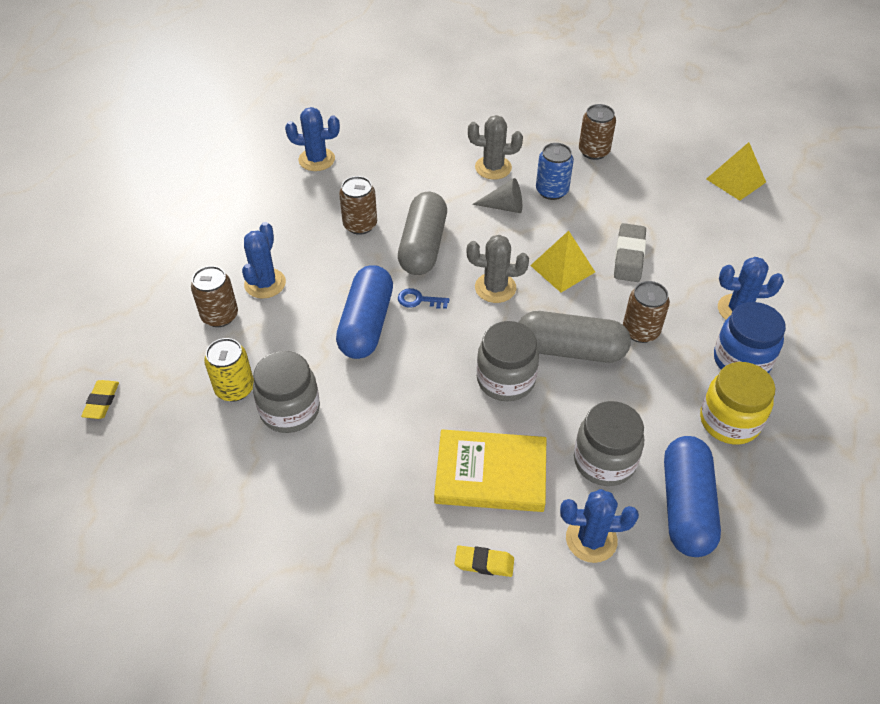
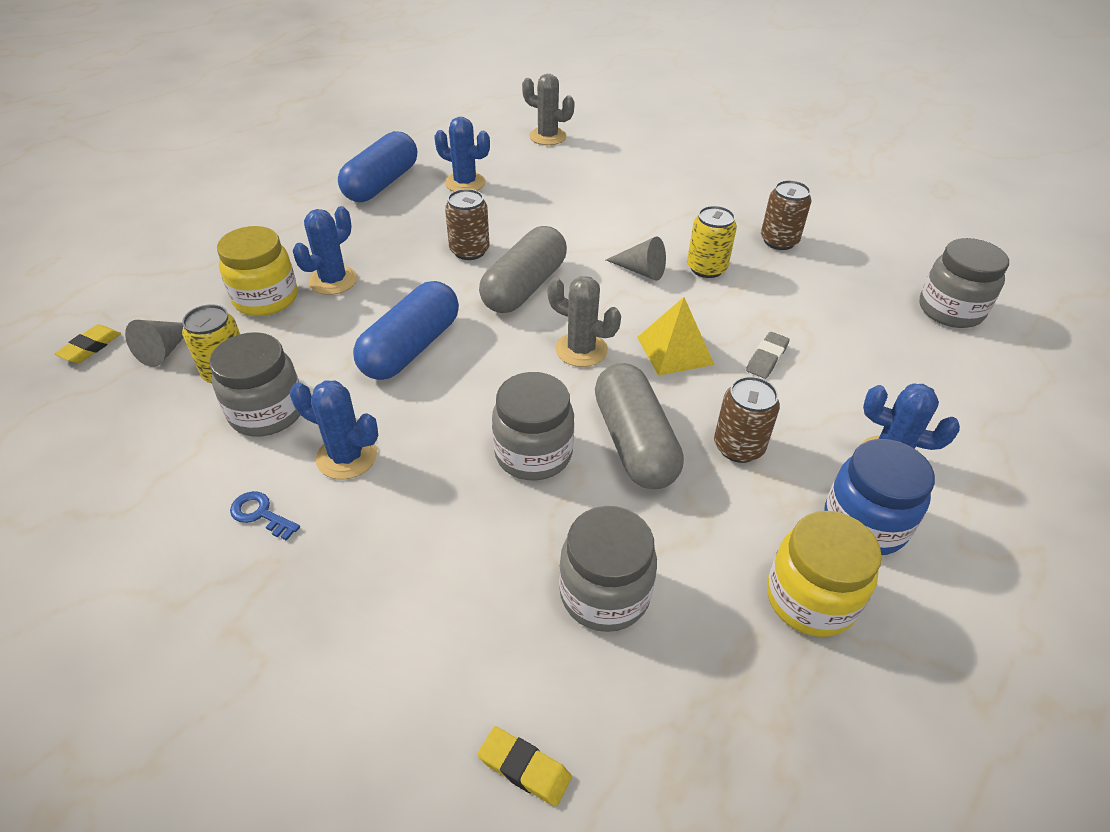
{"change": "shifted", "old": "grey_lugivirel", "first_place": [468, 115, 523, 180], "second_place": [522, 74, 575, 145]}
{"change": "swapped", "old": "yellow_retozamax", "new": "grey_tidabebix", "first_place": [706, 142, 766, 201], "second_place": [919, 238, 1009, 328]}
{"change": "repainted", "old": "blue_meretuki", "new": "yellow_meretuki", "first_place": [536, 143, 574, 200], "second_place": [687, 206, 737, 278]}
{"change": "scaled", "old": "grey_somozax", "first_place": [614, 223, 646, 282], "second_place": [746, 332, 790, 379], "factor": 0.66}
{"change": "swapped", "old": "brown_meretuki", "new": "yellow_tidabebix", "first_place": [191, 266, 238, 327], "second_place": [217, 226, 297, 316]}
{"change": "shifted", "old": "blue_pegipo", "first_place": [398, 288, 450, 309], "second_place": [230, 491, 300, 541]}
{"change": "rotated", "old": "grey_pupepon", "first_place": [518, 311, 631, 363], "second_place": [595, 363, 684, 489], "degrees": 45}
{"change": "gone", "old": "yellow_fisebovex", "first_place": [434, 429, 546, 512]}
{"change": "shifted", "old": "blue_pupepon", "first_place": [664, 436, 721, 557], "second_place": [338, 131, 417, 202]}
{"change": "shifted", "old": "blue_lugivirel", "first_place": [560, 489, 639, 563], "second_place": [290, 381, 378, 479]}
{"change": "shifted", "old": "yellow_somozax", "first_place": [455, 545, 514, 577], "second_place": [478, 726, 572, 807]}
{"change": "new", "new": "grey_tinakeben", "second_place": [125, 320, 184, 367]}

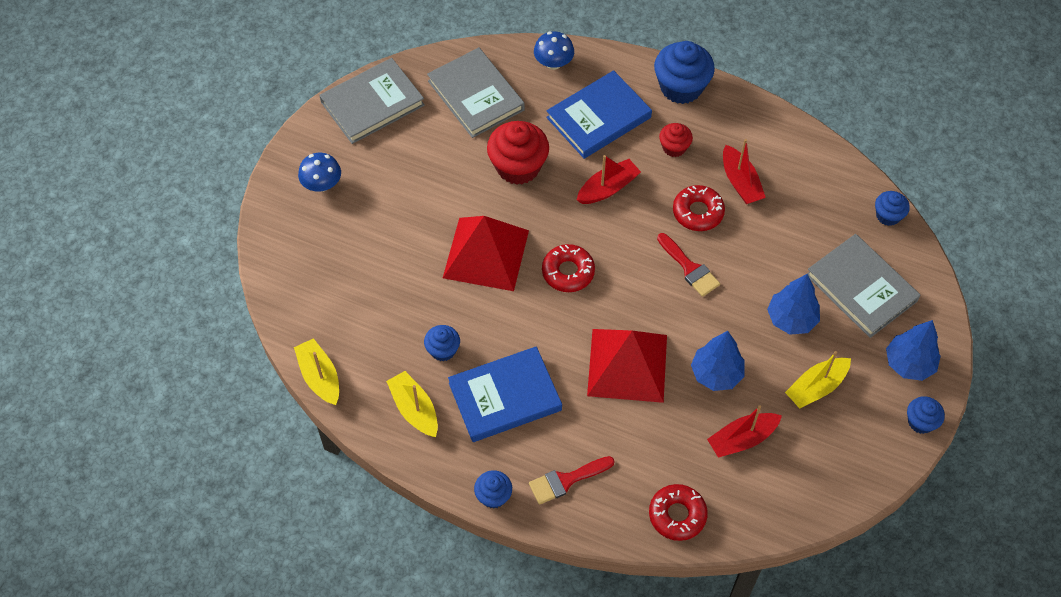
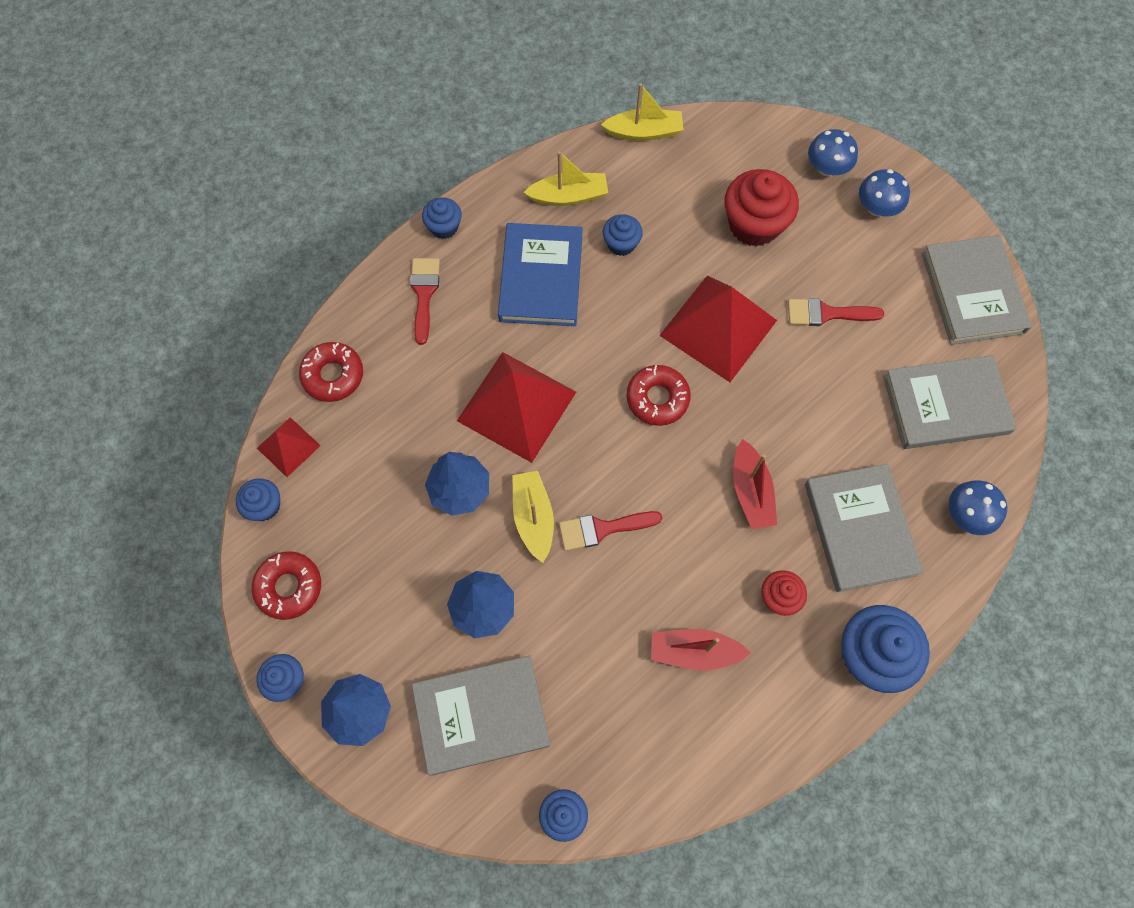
{"change": "repainted", "old": "blue_fisebovex", "new": "grey_fisebovex", "first_place": [546, 70, 652, 159], "second_place": [805, 464, 923, 592]}
{"change": "shifted", "old": "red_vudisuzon", "first_place": [487, 121, 549, 185], "second_place": [724, 169, 799, 247]}
{"change": "shifted", "old": "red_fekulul", "first_place": [673, 185, 725, 231], "second_place": [252, 551, 321, 620]}
{"change": "shifted", "old": "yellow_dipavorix", "first_place": [785, 351, 851, 408], "second_place": [512, 471, 554, 563]}
{"change": "gone", "old": "red_dipavorix", "first_place": [707, 405, 782, 458]}
{"change": "new", "new": "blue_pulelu", "second_place": [808, 129, 858, 176]}
{"change": "new", "new": "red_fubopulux", "second_place": [788, 298, 884, 326]}
{"change": "new", "new": "red_retozamax", "second_place": [257, 417, 321, 477]}
{"change": "new", "new": "blue_vudisuzon", "second_place": [236, 478, 280, 521]}

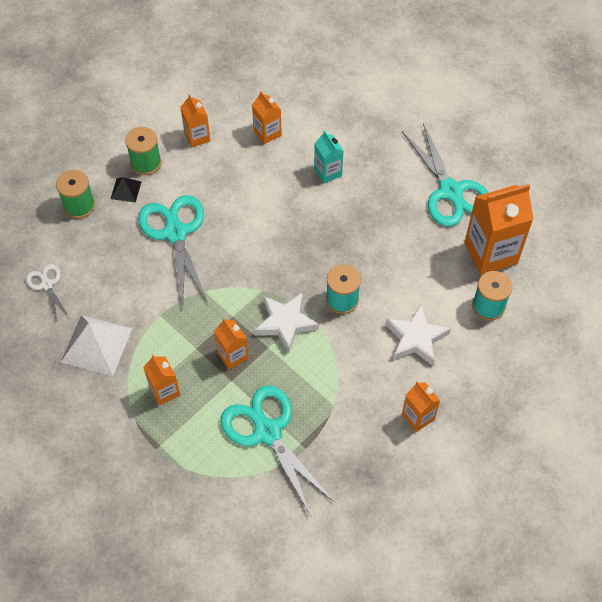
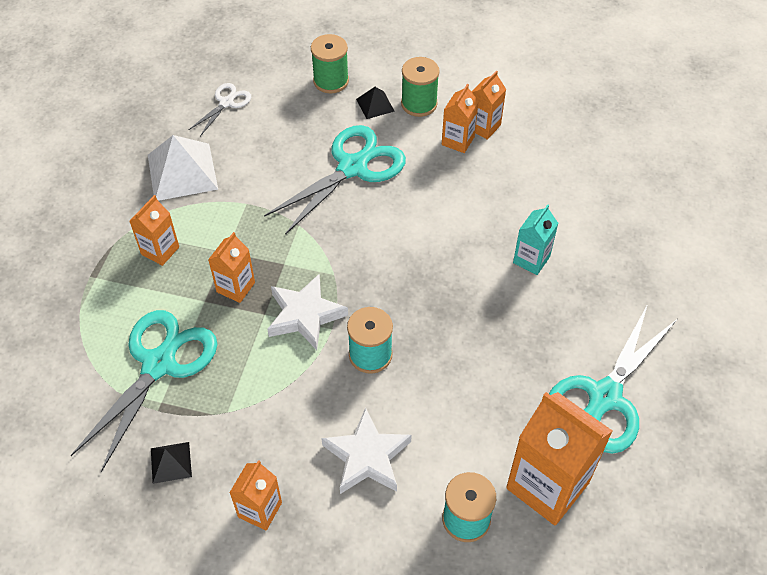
{"change": "shifted", "old": "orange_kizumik", "first_place": [252, 91, 282, 144], "second_place": [442, 84, 479, 153]}
{"change": "new", "new": "black_retozamax", "second_place": [151, 442, 192, 484]}

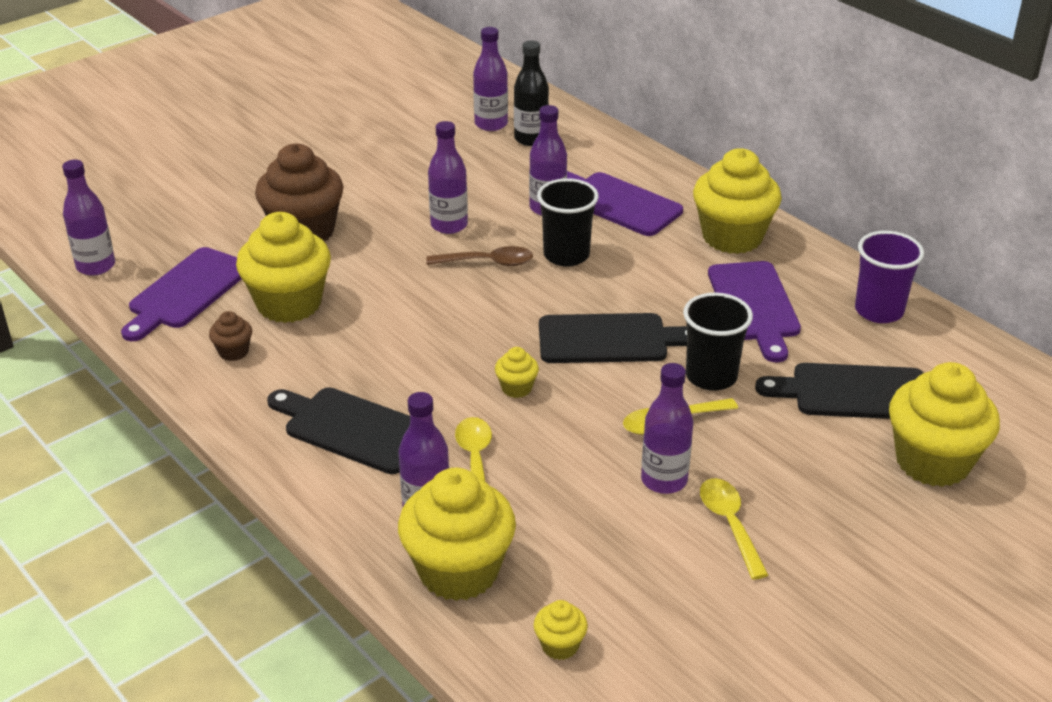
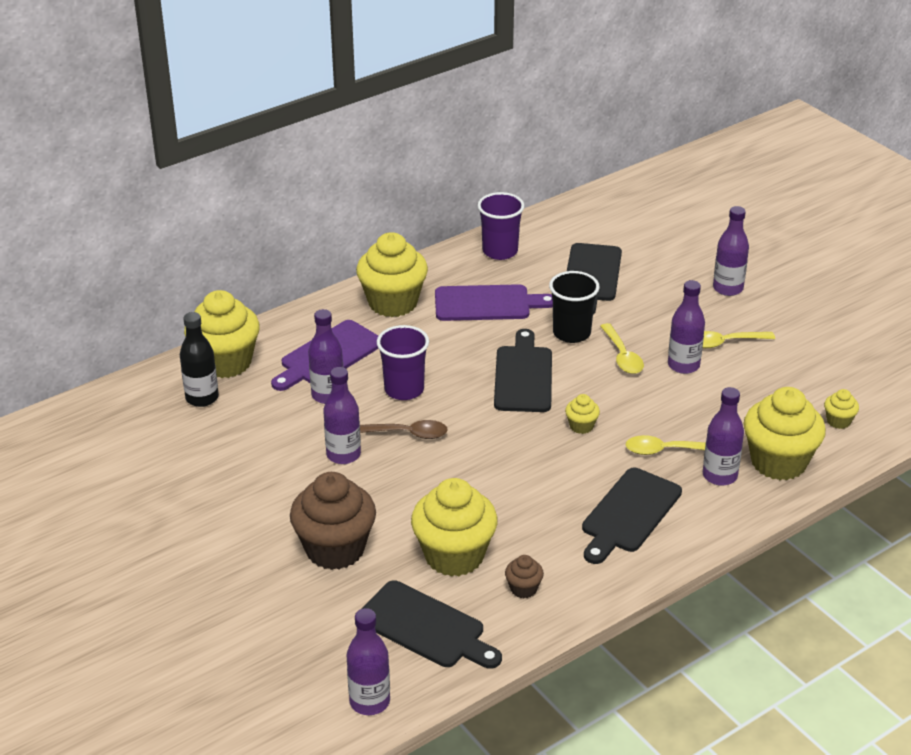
{"change": "shifted", "old": "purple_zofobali", "first_place": [473, 27, 508, 131], "second_place": [713, 206, 749, 296]}
{"change": "repainted", "old": "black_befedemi", "new": "purple_befedemi", "first_place": [537, 178, 599, 267], "second_place": [377, 325, 429, 400]}
{"change": "rotated", "old": "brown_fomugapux", "first_place": [426, 246, 533, 266], "second_place": [360, 420, 448, 439], "degrees": 90}
{"change": "repainted", "old": "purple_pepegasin", "new": "black_pepegasin", "first_place": [121, 247, 242, 341], "second_place": [362, 581, 502, 669]}
{"change": "shifted", "old": "yellow_vudisuzon", "first_place": [889, 362, 1000, 487], "second_place": [184, 290, 260, 378]}

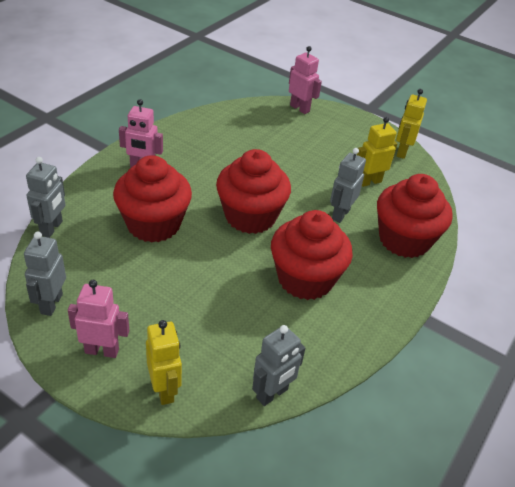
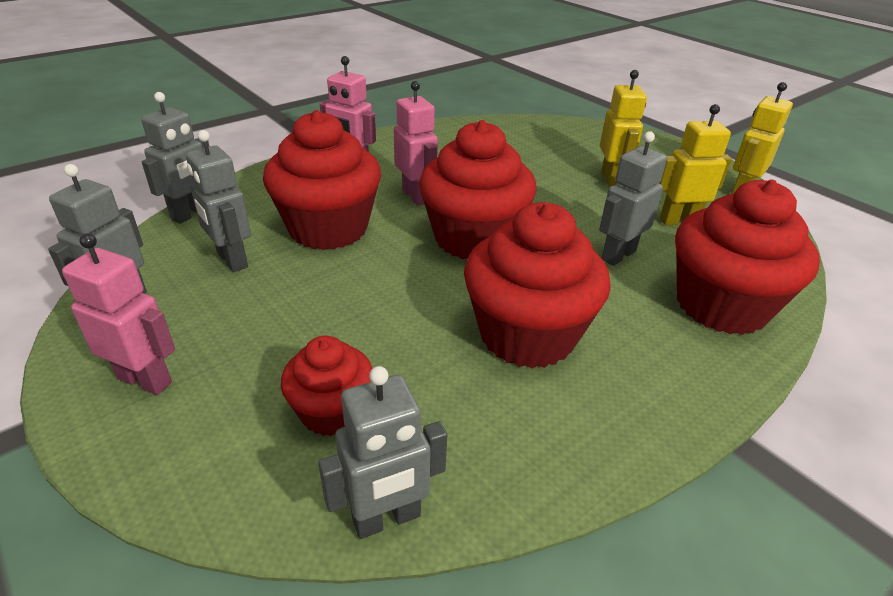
{"change": "shifted", "old": "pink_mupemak", "first_place": [289, 46, 322, 114], "second_place": [394, 81, 438, 205]}
{"change": "shifted", "old": "yellow_mupemak", "first_place": [146, 320, 182, 405], "second_place": [600, 70, 647, 187]}
{"change": "new", "new": "grey_mupemak", "second_place": [186, 130, 251, 272]}
{"change": "new", "new": "red_vudisuzon", "second_place": [281, 336, 373, 436]}

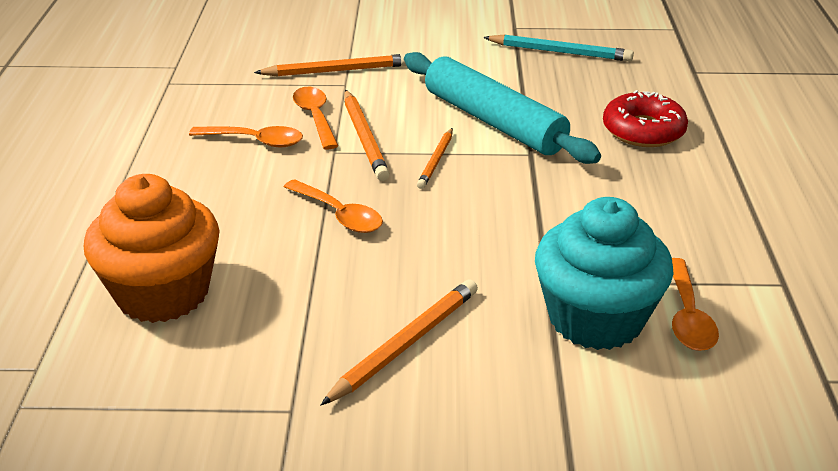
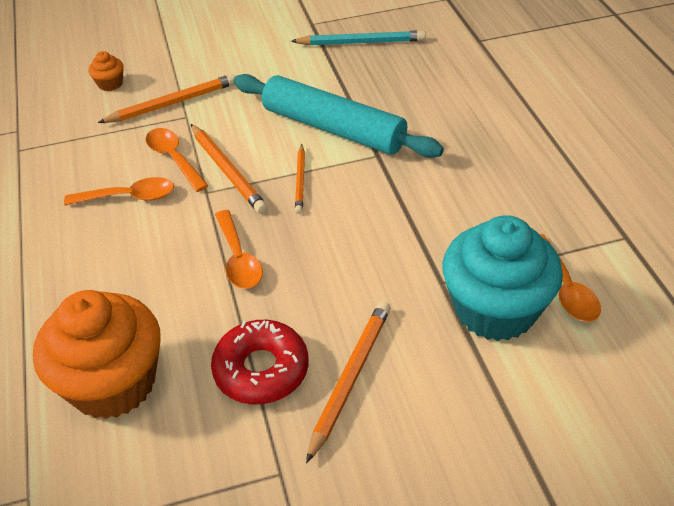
{"change": "shifted", "old": "red_fekulul", "first_place": [603, 90, 688, 147], "second_place": [211, 320, 309, 405]}
{"change": "rotated", "old": "orange_fomugapux", "first_place": [284, 179, 383, 233], "second_place": [215, 210, 263, 289], "degrees": 45}
{"change": "new", "new": "orange_vudisuzon", "second_place": [89, 51, 124, 91]}

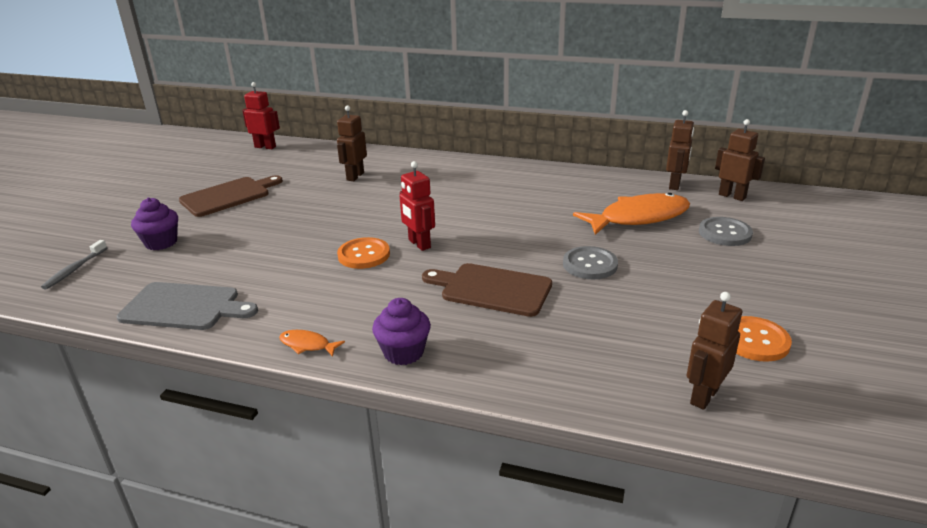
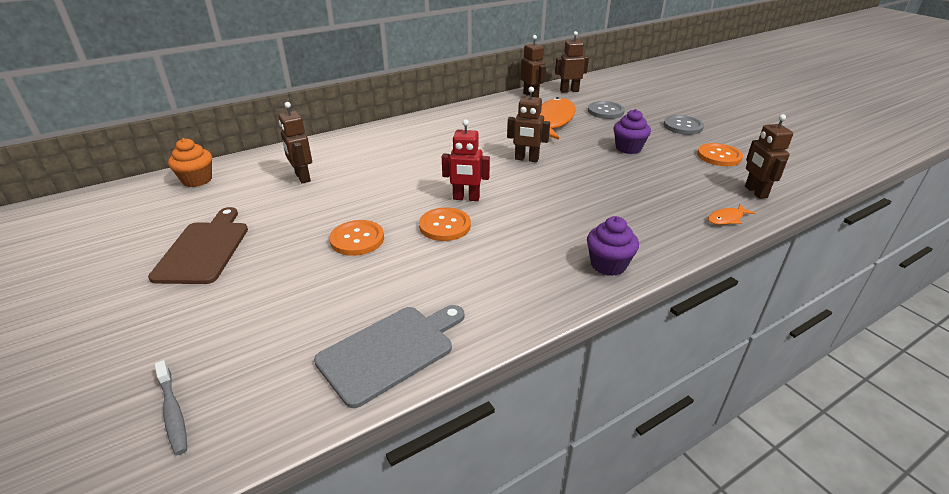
{"change": "gone", "old": "red_mupemak", "first_place": [242, 82, 280, 149]}
{"change": "shifted", "old": "purple_vudisuzon", "first_place": [131, 198, 178, 250], "second_place": [613, 109, 651, 154]}
{"change": "shifted", "old": "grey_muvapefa", "first_place": [563, 246, 618, 279], "second_place": [664, 115, 704, 135]}
{"change": "gone", "old": "brown_pepegasin", "first_place": [422, 263, 552, 317]}
{"change": "shifted", "old": "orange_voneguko", "first_place": [279, 330, 345, 357], "second_place": [708, 204, 755, 225]}
{"change": "new", "new": "brown_mupemak", "second_place": [507, 87, 550, 162]}
{"change": "new", "new": "orange_vudisuzon", "second_place": [168, 138, 212, 187]}
{"change": "new", "new": "orange_muvapefa", "second_place": [329, 220, 384, 256]}

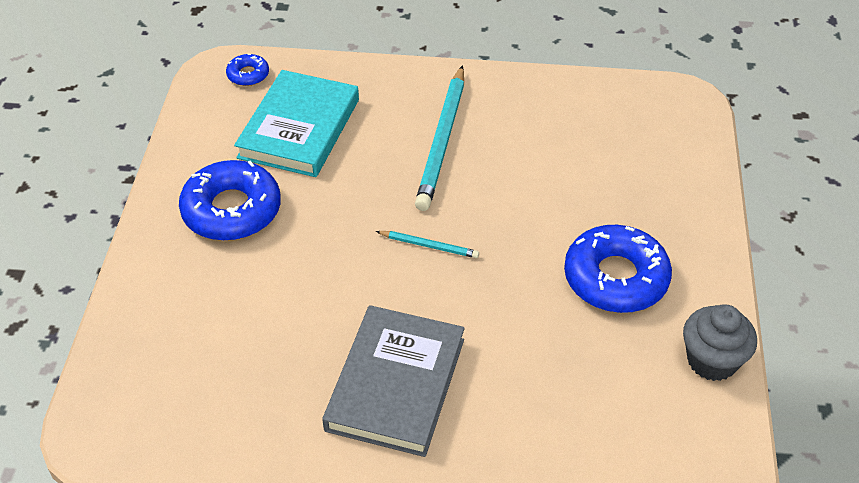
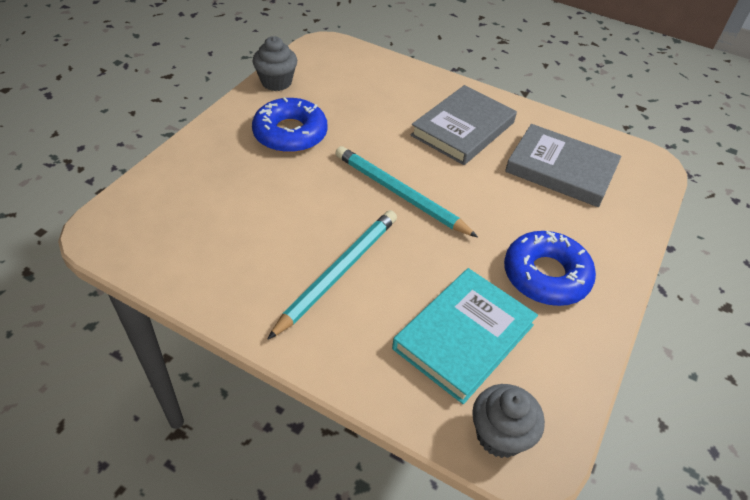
{"change": "swapped", "old": "blue_fekulul", "new": "grey_vudisuzon", "first_place": [226, 54, 269, 86], "second_place": [472, 384, 545, 458]}
{"change": "scaled", "old": "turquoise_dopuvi", "first_place": [376, 231, 479, 258], "second_place": [335, 146, 478, 237], "factor": 2.11}
{"change": "new", "new": "grey_fisebovex", "second_place": [505, 124, 621, 207]}

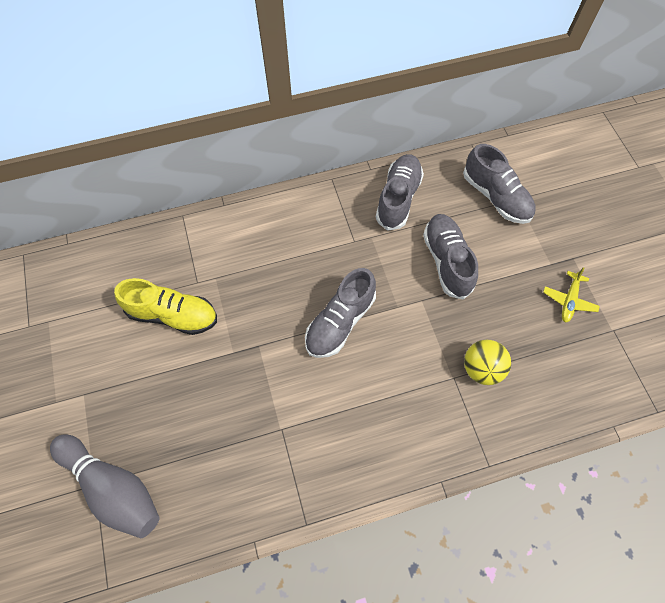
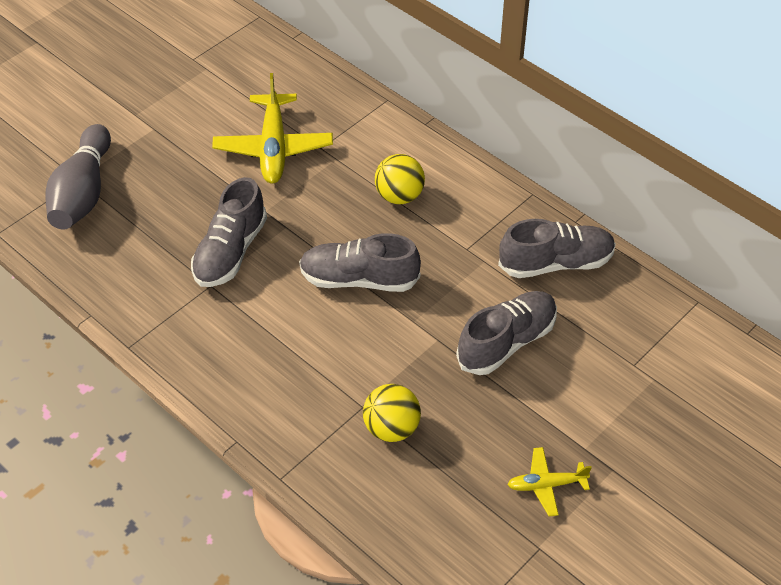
{"change": "shifted", "old": "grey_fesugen", "first_place": [463, 144, 536, 224], "second_place": [191, 177, 267, 287]}
{"change": "swapped", "old": "yellow_fesugen", "new": "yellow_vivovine", "first_place": [114, 278, 217, 335], "second_place": [212, 73, 333, 184]}
{"change": "new", "new": "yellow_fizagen", "second_place": [375, 154, 425, 204]}

